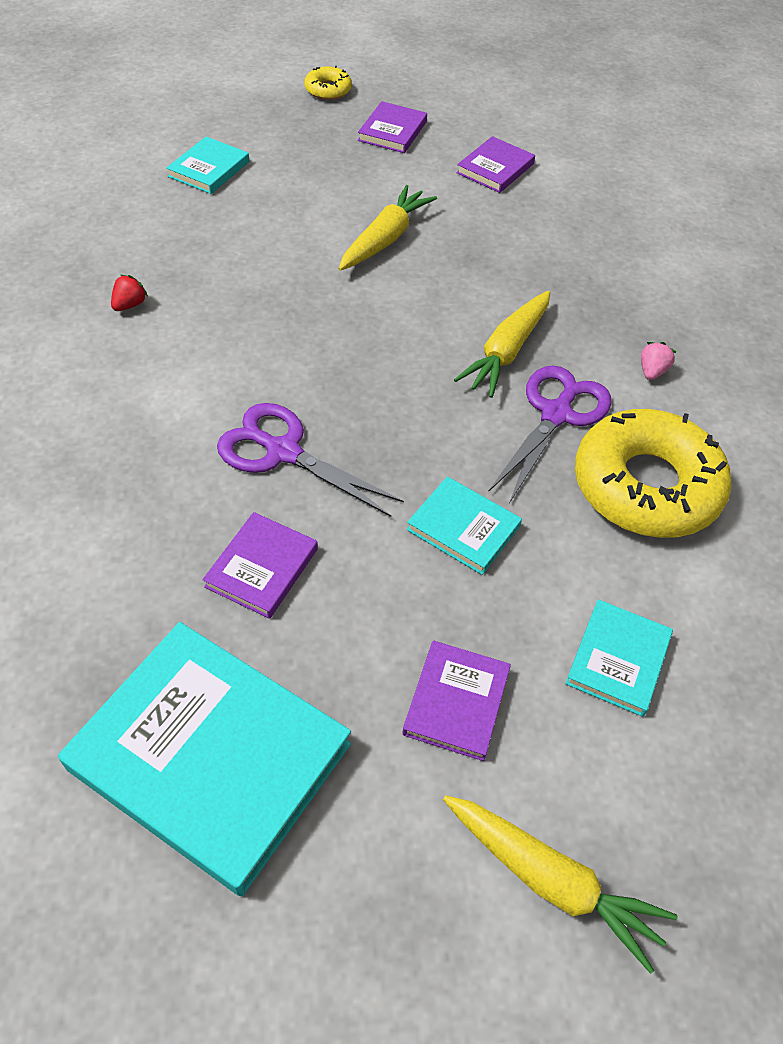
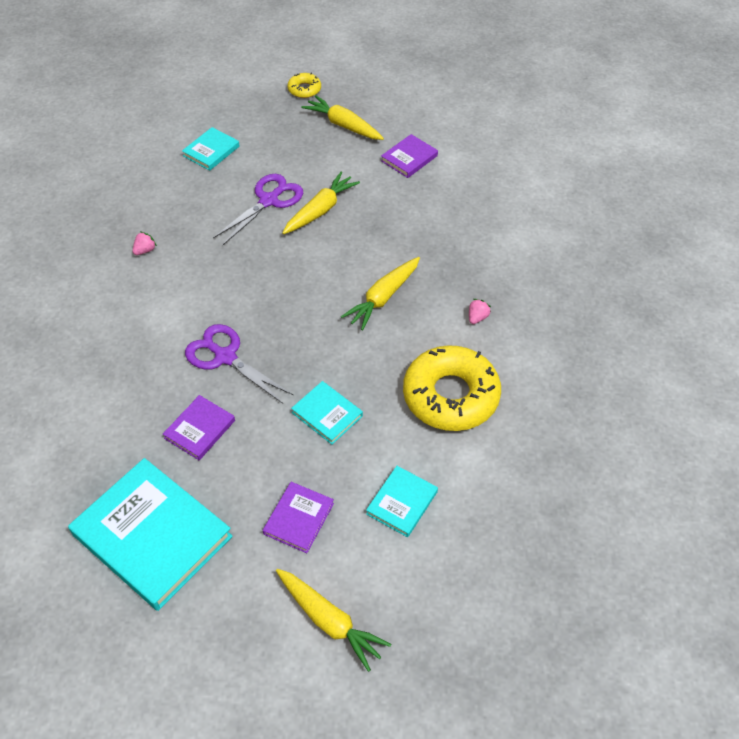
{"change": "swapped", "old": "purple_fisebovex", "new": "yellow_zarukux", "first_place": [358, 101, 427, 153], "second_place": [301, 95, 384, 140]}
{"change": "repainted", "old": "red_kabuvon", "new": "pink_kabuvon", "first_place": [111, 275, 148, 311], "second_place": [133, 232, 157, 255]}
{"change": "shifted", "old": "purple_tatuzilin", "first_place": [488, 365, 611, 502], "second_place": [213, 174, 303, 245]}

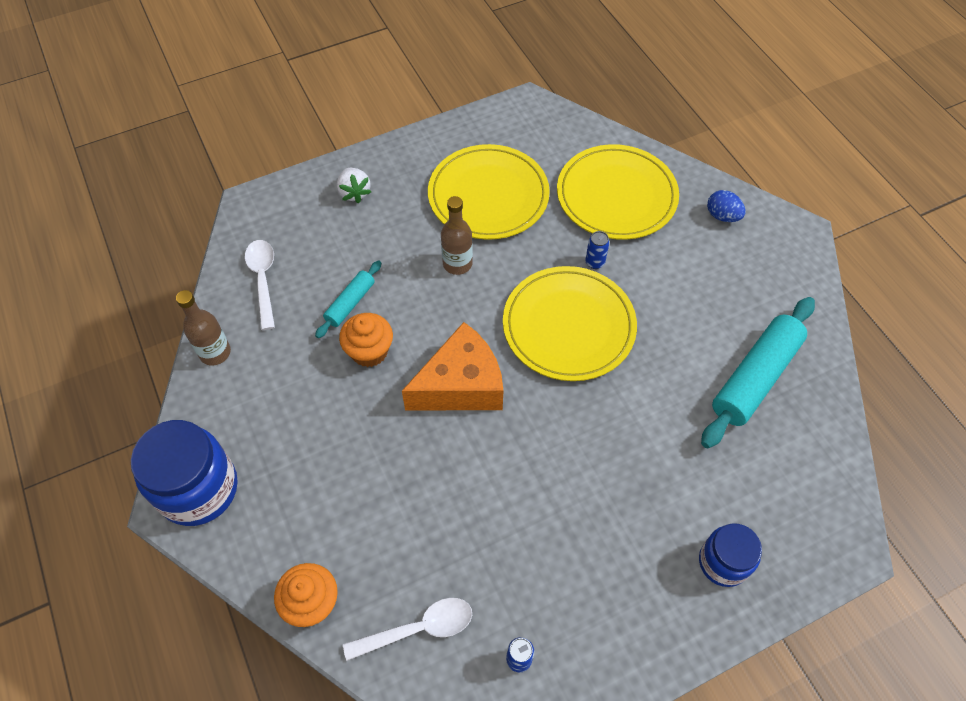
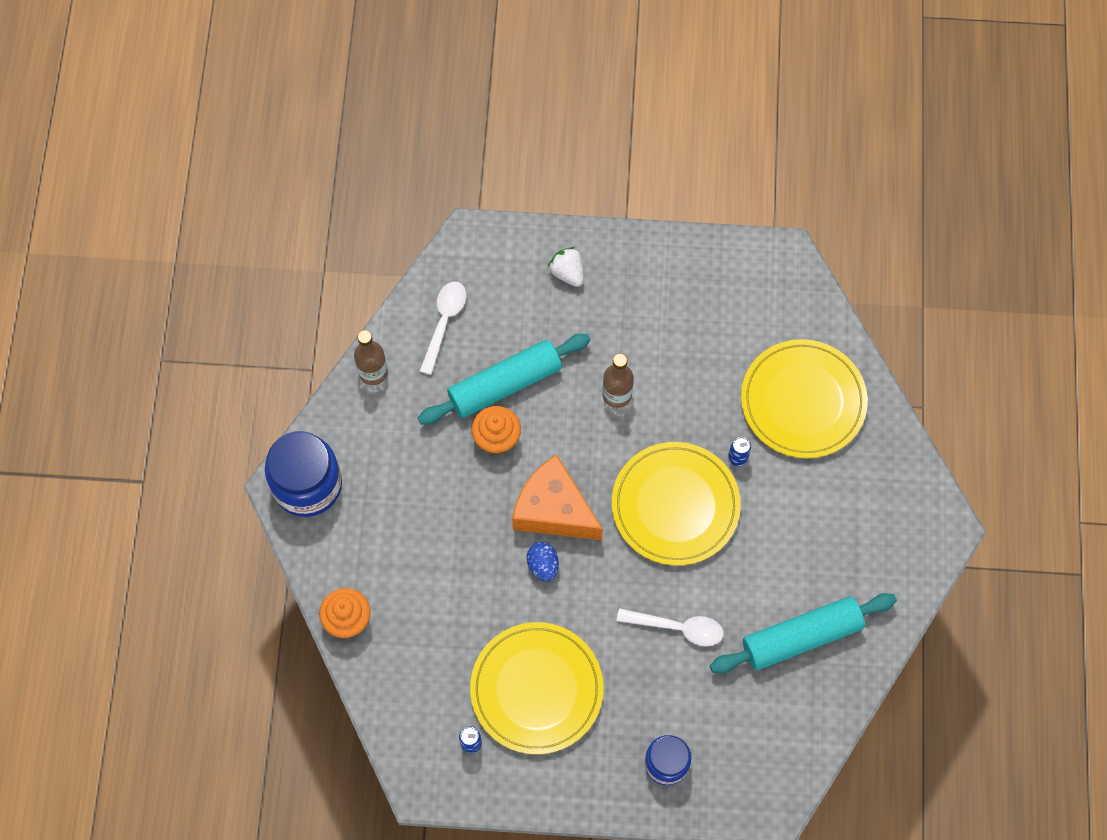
{"change": "shifted", "old": "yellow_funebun", "first_place": [428, 144, 550, 240], "second_place": [470, 622, 603, 754]}
{"change": "rotated", "old": "white_kabuvon", "first_place": [337, 168, 371, 203], "second_place": [548, 247, 584, 287], "degrees": 135}
{"change": "shifted", "old": "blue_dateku", "first_place": [707, 190, 746, 222], "second_place": [527, 542, 559, 582]}
{"change": "scaled", "old": "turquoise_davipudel", "first_place": [315, 261, 381, 338], "second_place": [418, 334, 591, 425], "factor": 1.89}
{"change": "rotated", "old": "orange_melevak", "first_place": [402, 322, 503, 411], "second_place": [512, 455, 603, 540], "degrees": -150}
{"change": "shifted", "old": "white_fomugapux", "first_place": [343, 598, 472, 661], "second_place": [617, 608, 724, 646]}

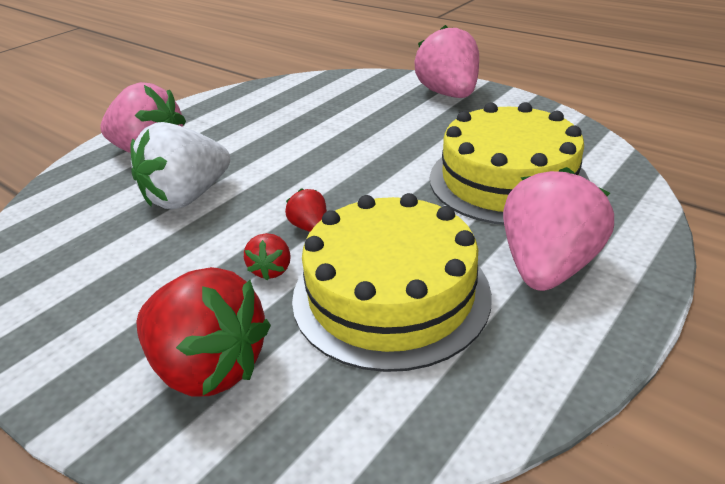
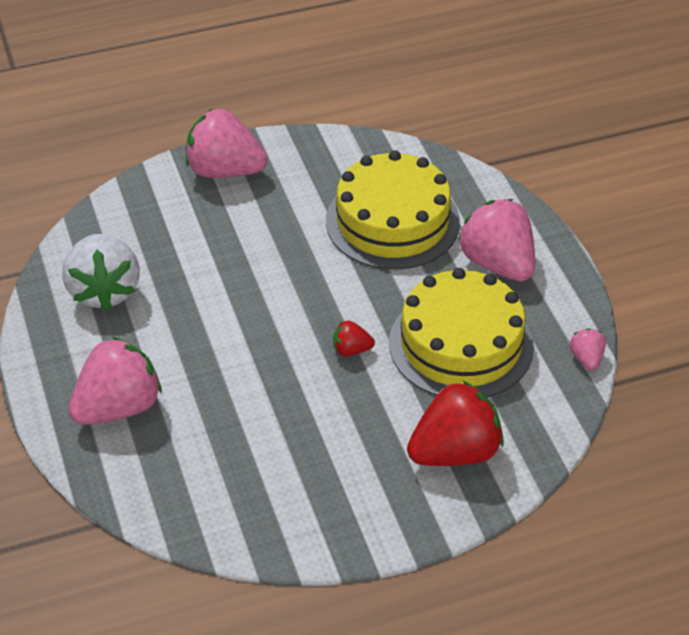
{"change": "shifted", "old": "white_kabuvon", "first_place": [130, 122, 230, 210], "second_place": [62, 234, 140, 311]}
{"change": "gone", "old": "red_kabuvon", "first_place": [244, 233, 291, 280]}
{"change": "new", "new": "pink_kabuvon", "second_place": [570, 328, 606, 370]}

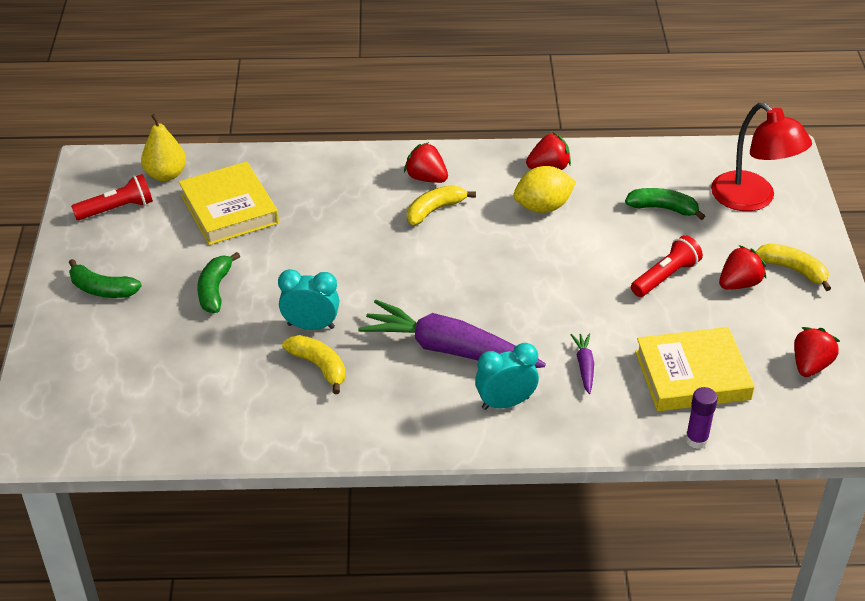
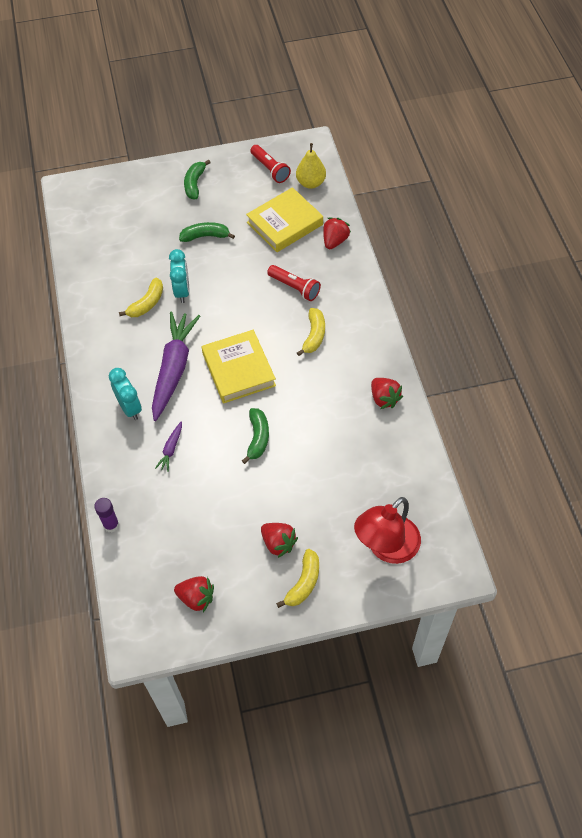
{"change": "shifted", "old": "red_kabuvon", "first_place": [404, 142, 448, 183], "second_place": [323, 218, 351, 249]}
{"change": "gone", "old": "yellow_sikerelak", "first_place": [514, 166, 576, 213]}
{"change": "rotated", "old": "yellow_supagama", "first_place": [407, 185, 476, 225], "second_place": [297, 308, 325, 356], "degrees": 60}
{"change": "shifted", "old": "green_supagama", "first_place": [625, 188, 705, 220], "second_place": [242, 408, 269, 464]}
{"change": "shifted", "old": "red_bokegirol", "first_place": [631, 235, 703, 297], "second_place": [267, 265, 321, 301]}
{"change": "shifted", "old": "yellow_fisebovex", "first_place": [635, 327, 755, 411], "second_place": [202, 330, 276, 403]}
{"change": "rotated", "old": "purple_zarukux", "first_place": [571, 333, 594, 394], "second_place": [155, 422, 182, 472], "degrees": 120}

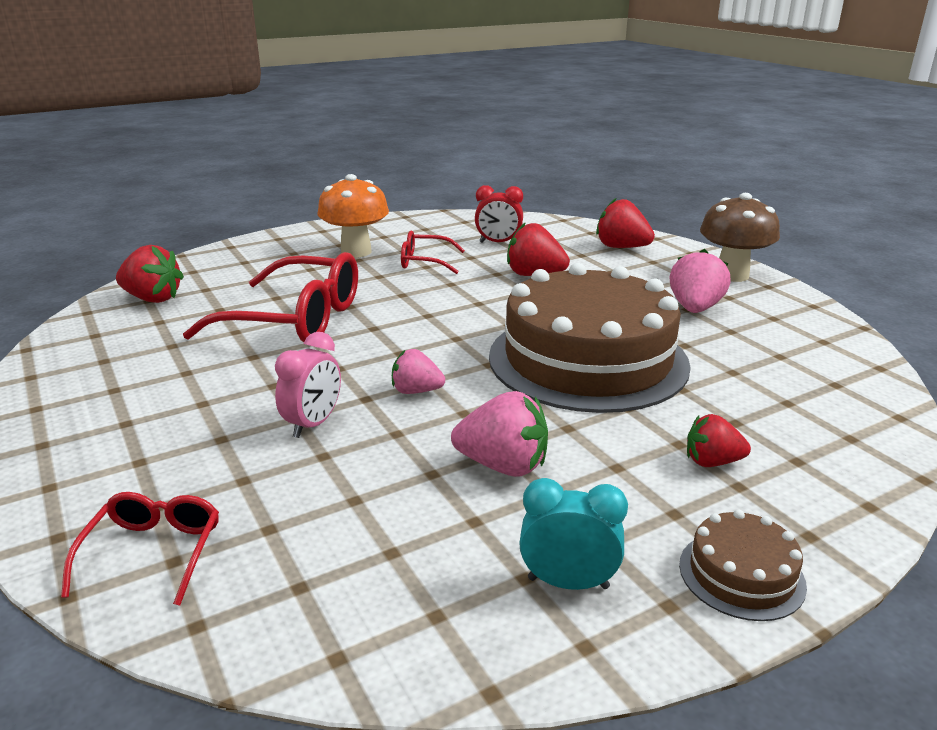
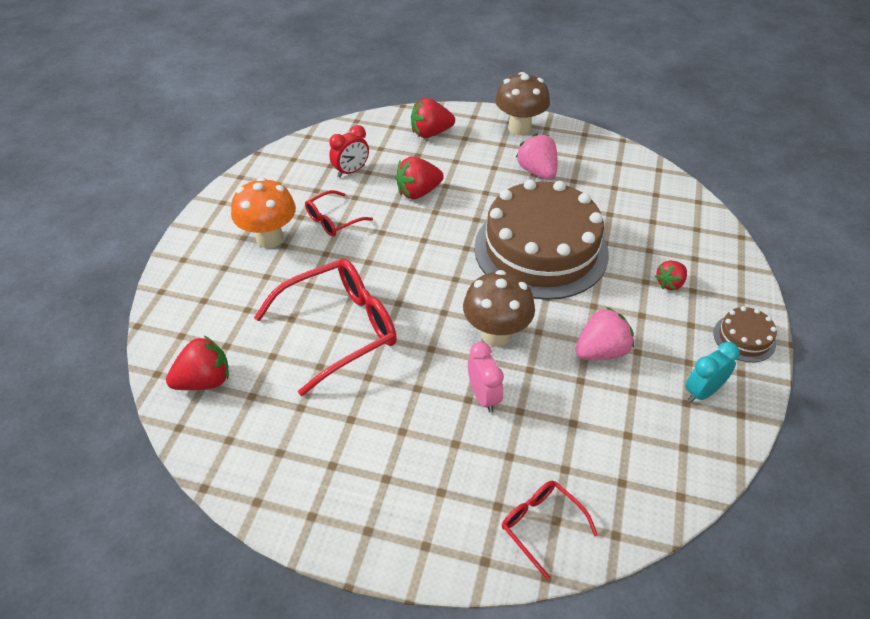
{"change": "swapped", "old": "pink_kabuvon", "new": "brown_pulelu", "first_place": [392, 349, 445, 394], "second_place": [463, 270, 535, 347]}

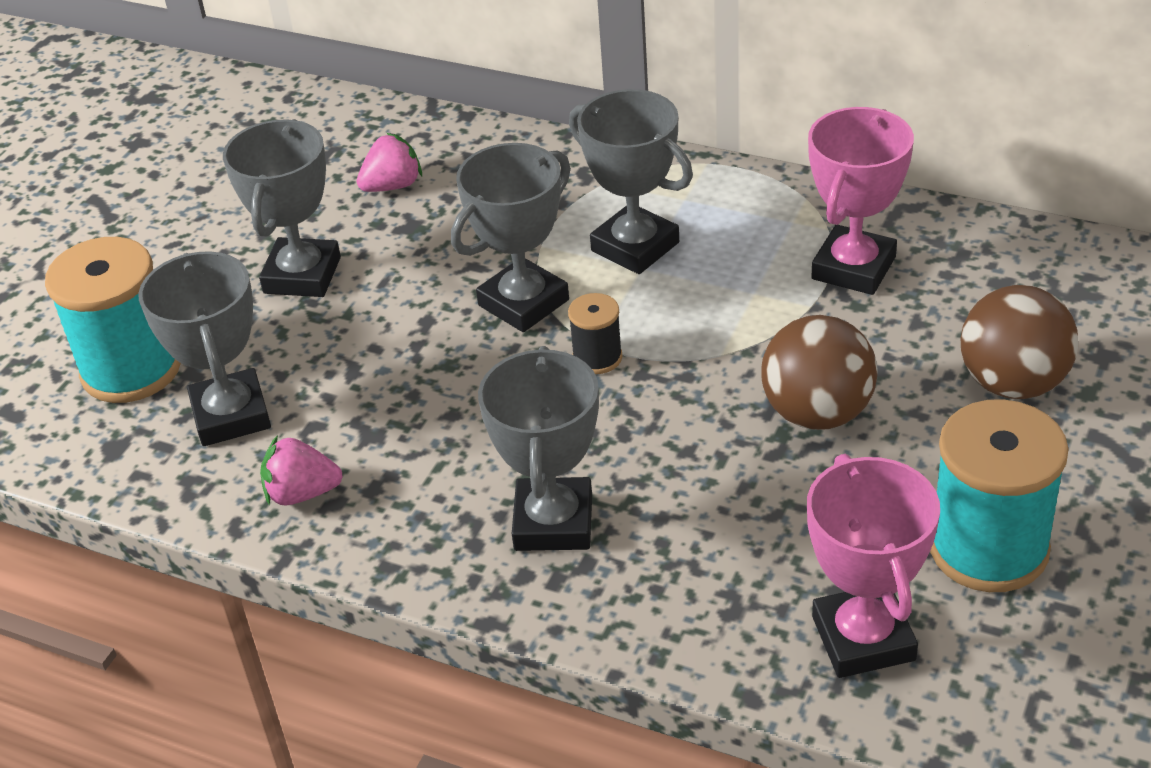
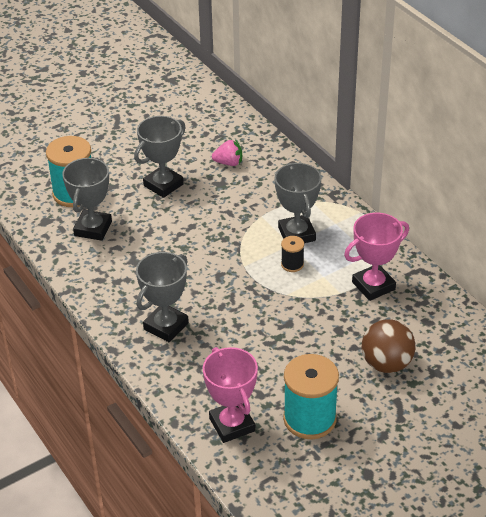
{"change": "gone", "old": "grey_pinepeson", "first_place": [451, 143, 571, 332]}
{"change": "shifted", "old": "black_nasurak", "first_place": [568, 293, 622, 374], "second_place": [281, 236, 304, 272]}
{"change": "gone", "old": "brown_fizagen", "first_place": [761, 315, 877, 430]}
{"change": "gone", "old": "pink_kabuvon", "first_place": [260, 435, 343, 506]}
{"change": "rotated", "old": "pink_pinepeson", "first_place": [807, 454, 940, 678], "second_place": [203, 347, 258, 443], "degrees": -45}

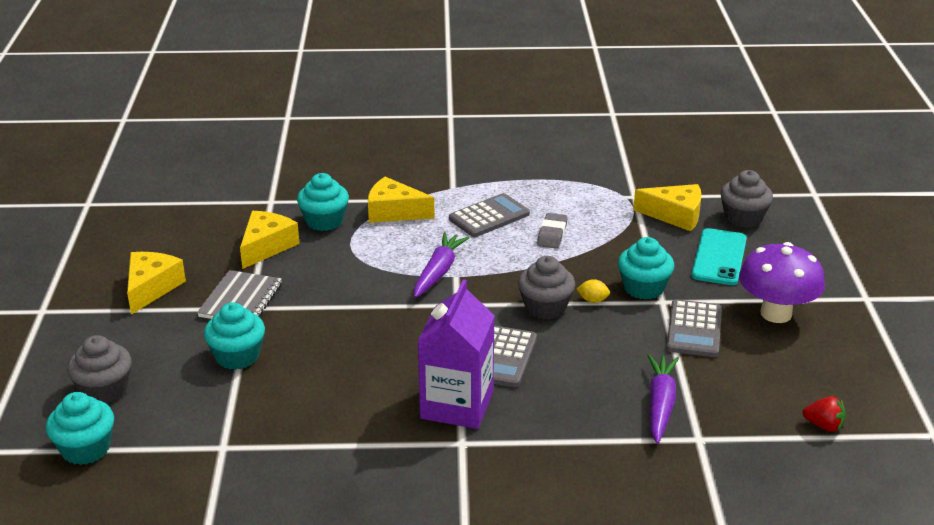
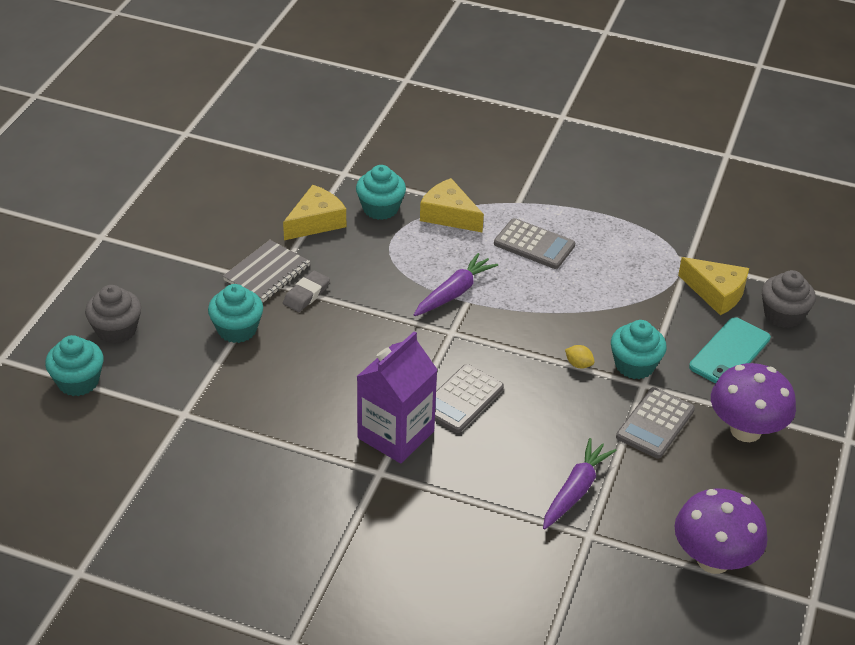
{"change": "rotated", "old": "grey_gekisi", "first_place": [449, 193, 530, 237], "second_place": [494, 218, 575, 269], "degrees": 45}
{"change": "shifted", "old": "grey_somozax", "first_place": [537, 213, 568, 249], "second_place": [283, 271, 330, 312]}
{"change": "gone", "old": "yellow_melevak", "first_place": [127, 252, 186, 315]}
{"change": "gone", "old": "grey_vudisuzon", "first_place": [518, 256, 575, 320]}
{"change": "swapped", "old": "red_kabuvon", "new": "purple_pulelu", "first_place": [803, 396, 846, 432], "second_place": [675, 489, 768, 574]}

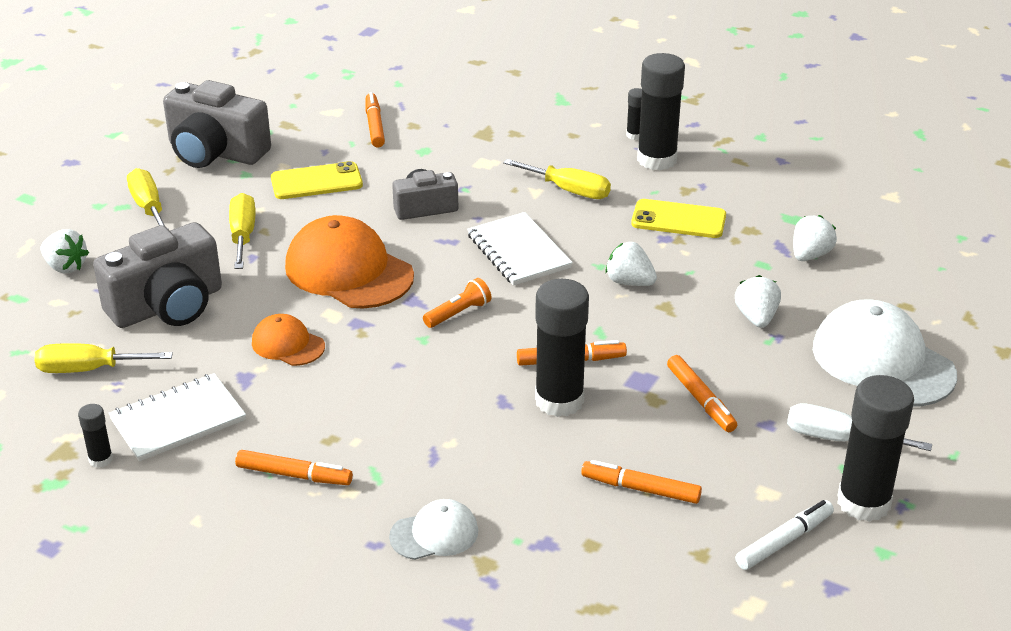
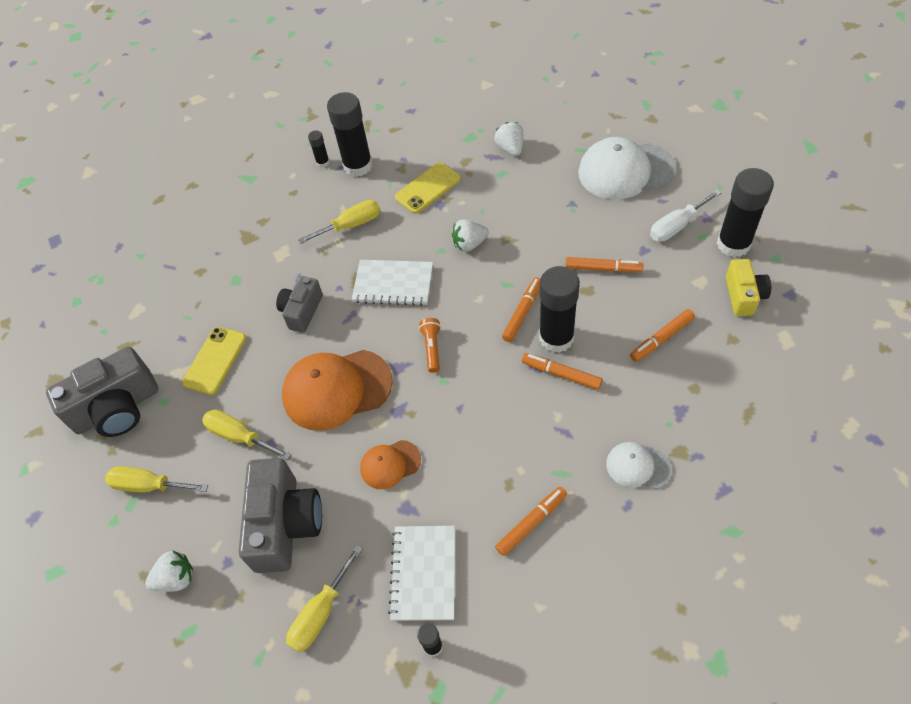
{"change": "shifted", "old": "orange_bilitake", "first_place": [366, 92, 385, 148], "second_place": [522, 353, 603, 390]}
{"change": "gone", "old": "white_kabuvon", "first_place": [735, 275, 781, 328]}
{"change": "rotated", "old": "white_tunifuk", "first_place": [389, 499, 478, 560], "second_place": [606, 442, 672, 489], "degrees": -90}
{"change": "swapped", "old": "white_bilitake", "new": "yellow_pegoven", "first_place": [735, 500, 834, 570], "second_place": [726, 259, 771, 316]}

